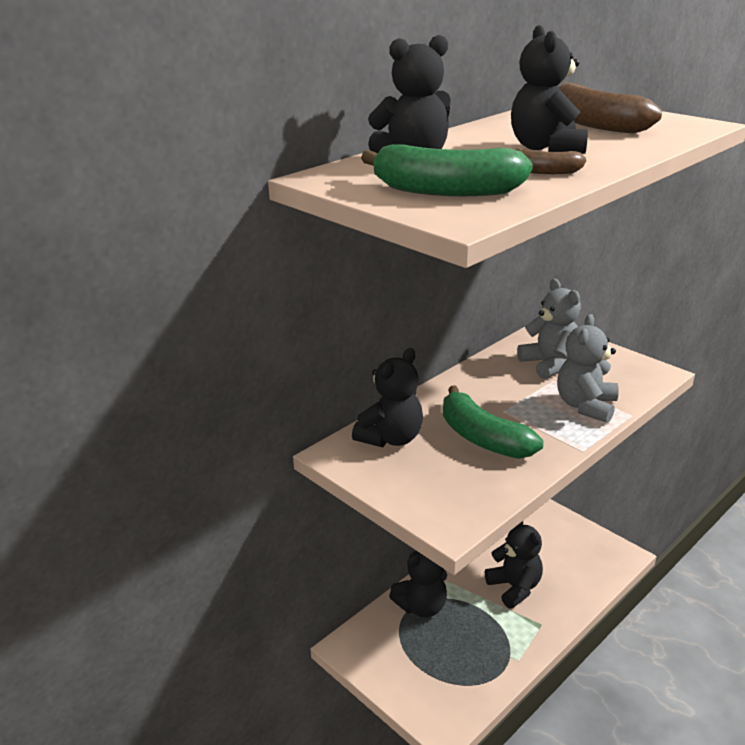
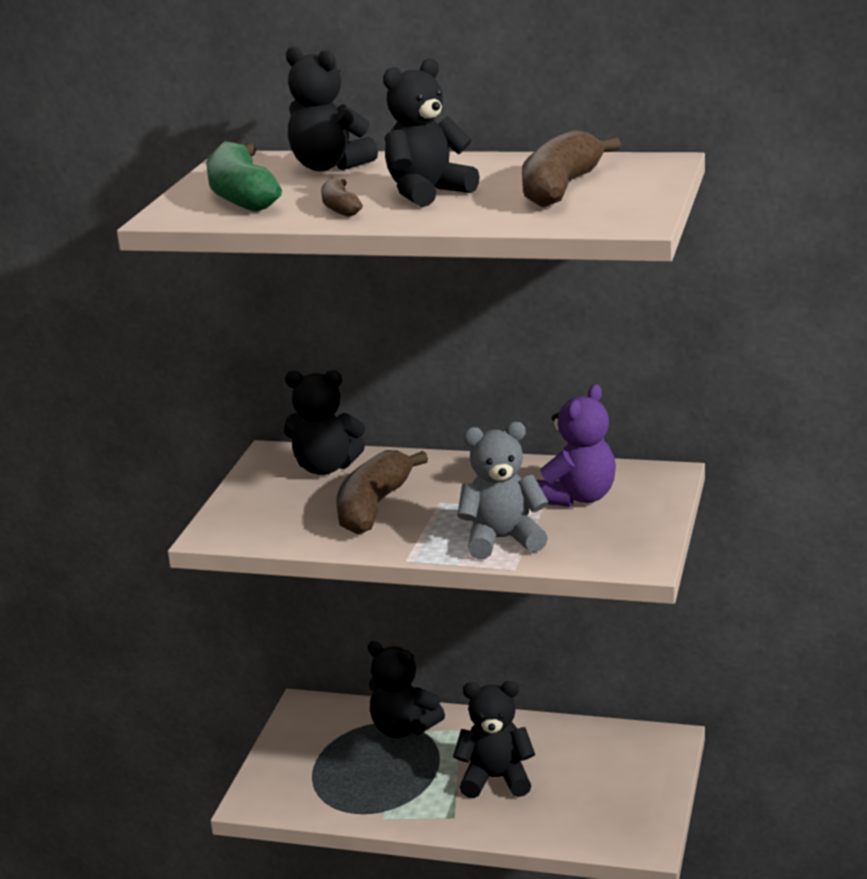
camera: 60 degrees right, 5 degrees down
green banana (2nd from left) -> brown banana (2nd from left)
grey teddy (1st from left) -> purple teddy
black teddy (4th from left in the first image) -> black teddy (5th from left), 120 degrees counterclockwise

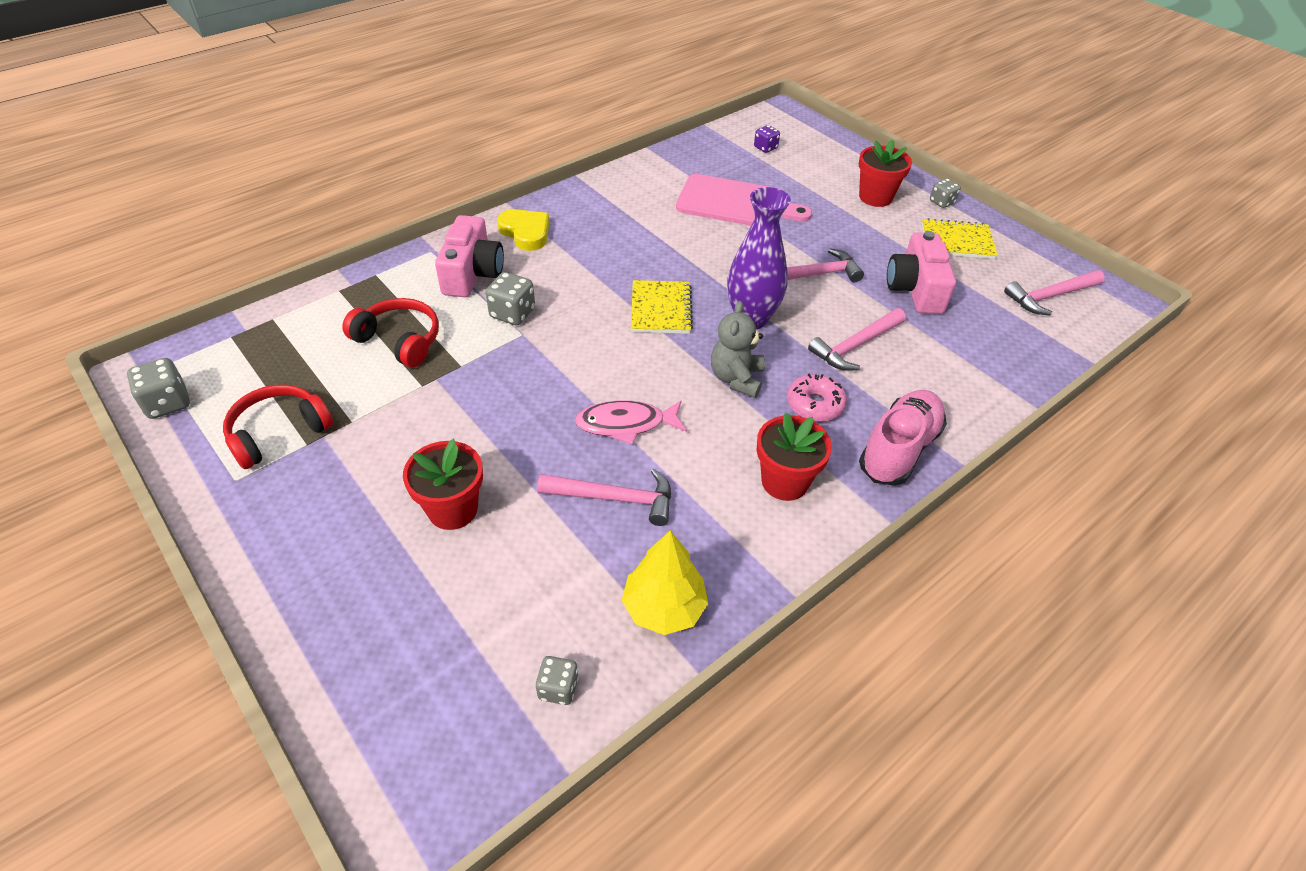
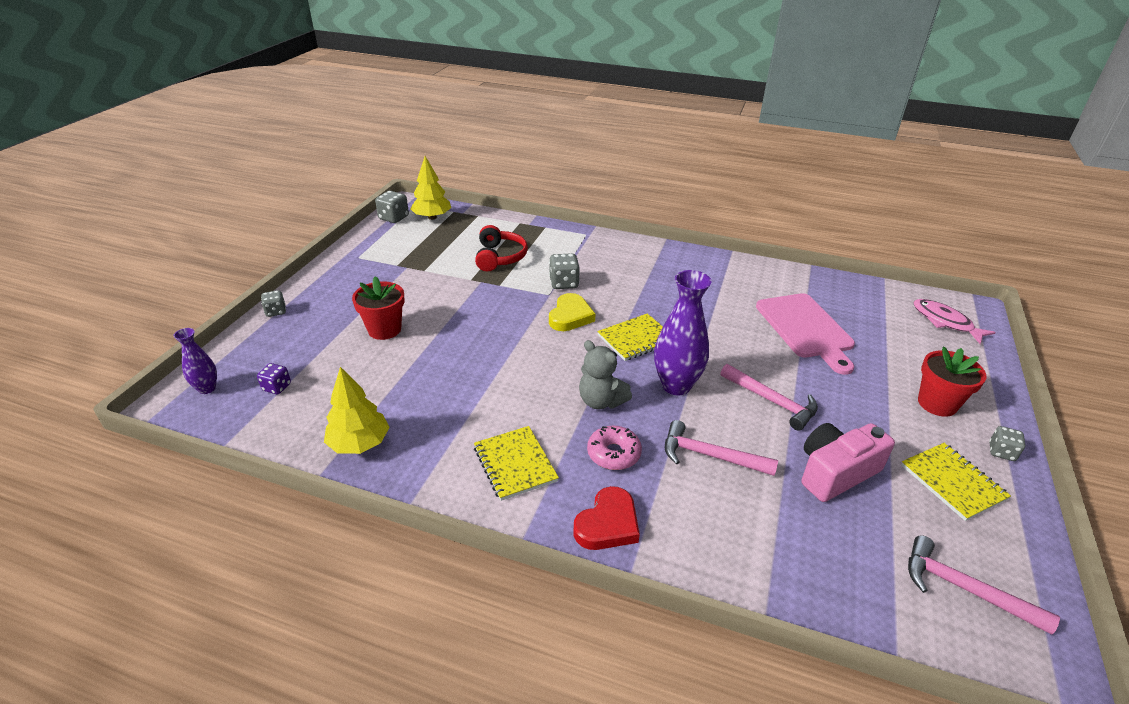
camera: 60 degrees right, 10 degrees down
crimson headset (1st from left) -> none
rosy camera (1st from left) -> none
rosy claw hammer (1st from left) -> none
none -> purple vase (1st from left)
none -> golden tree (2nd from left)
golden heart shape, moved
grey game die (3rd from left in the first image) -> grey game die (1st from left), moved
rosy fish, moved
purple game die, moved
crimson potted plant (2nd from left) -> golden exercise book (1st from left)
rosy shoe -> crimson heart shape
grey teddy, 120 degrees counterclockwise

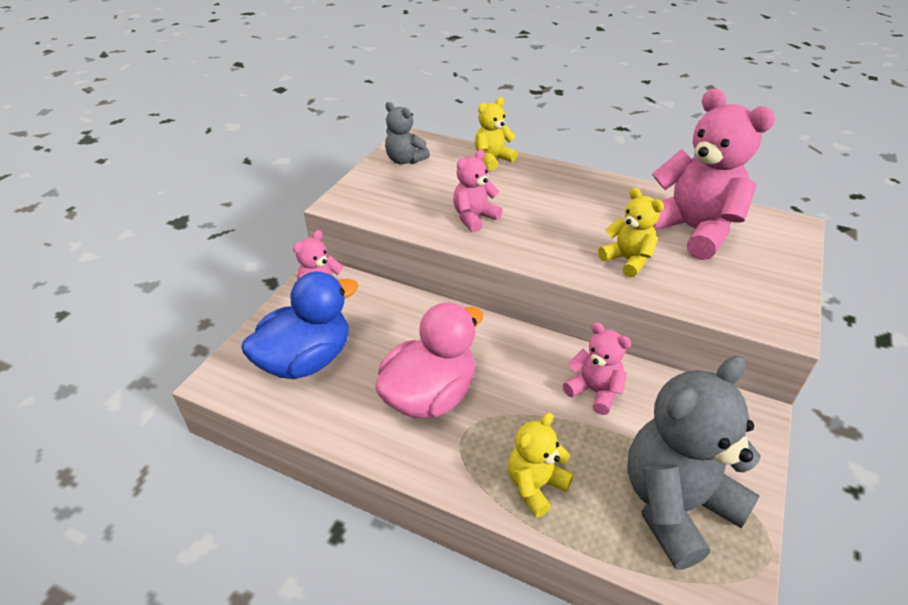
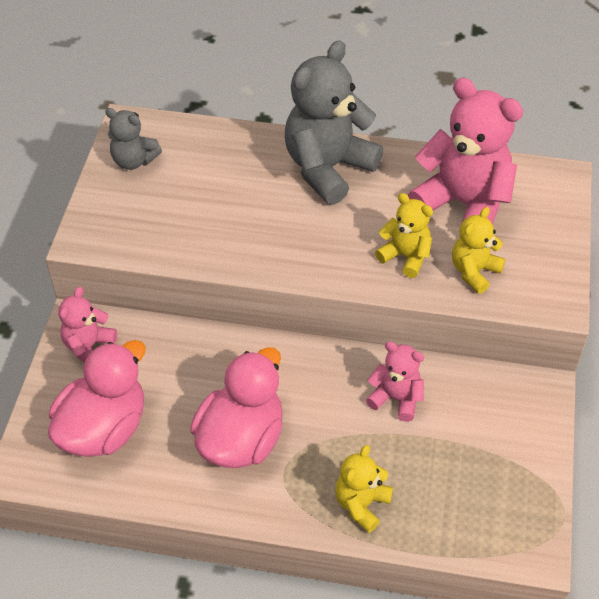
camera: 15 degrees left, 10 degrees up
rosy teddy (2nd from left) -> none
golden teddy (1st from left in the first image) -> golden teddy (3rd from left), moved
grey teddy (2nd from left), moved
blue rubber duck -> rosy rubber duck (1st from left)

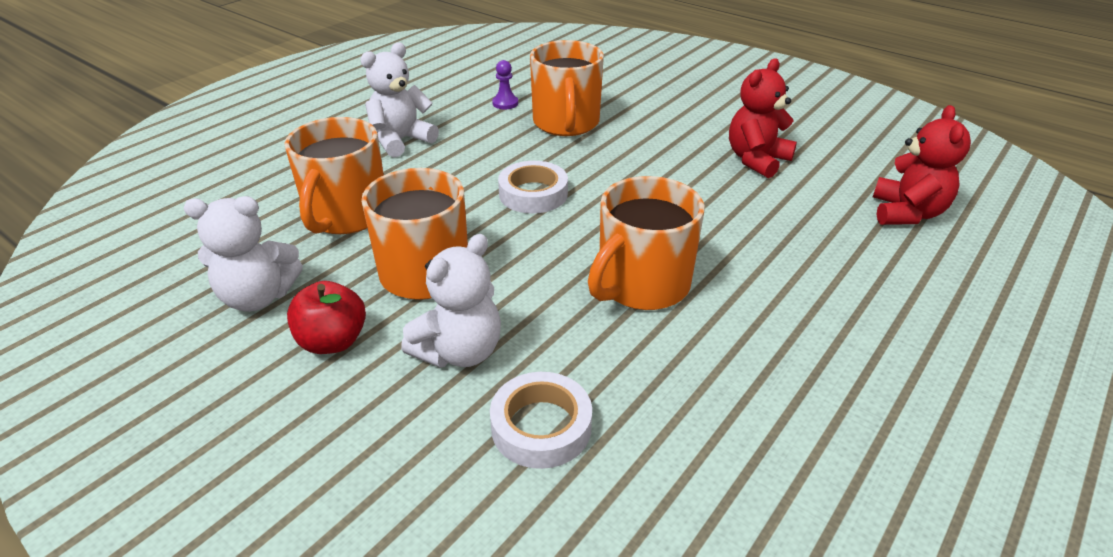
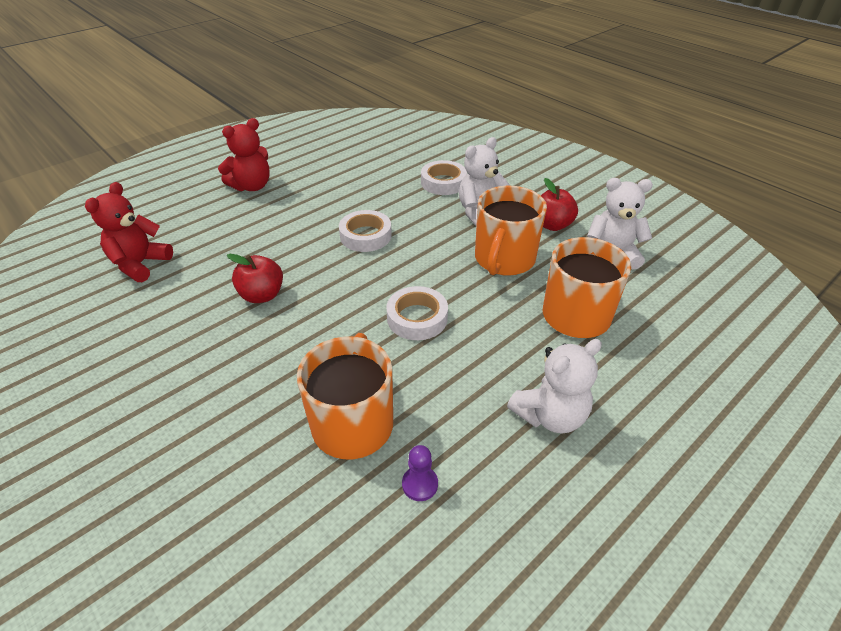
camera: 170 degrees left, 5 degrees up
none -> crimson apple (1st from left)
crimson teddy (1st from left in the first image) -> crimson teddy (2nd from left), moved
bright orange coffee mug (4th from left) -> snow-white roll of tape (1st from left)

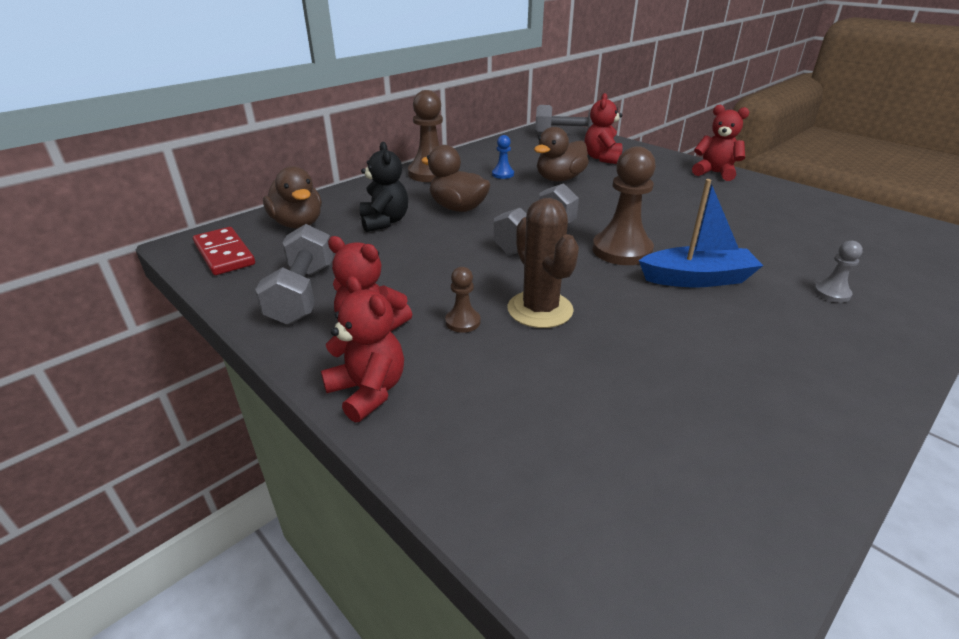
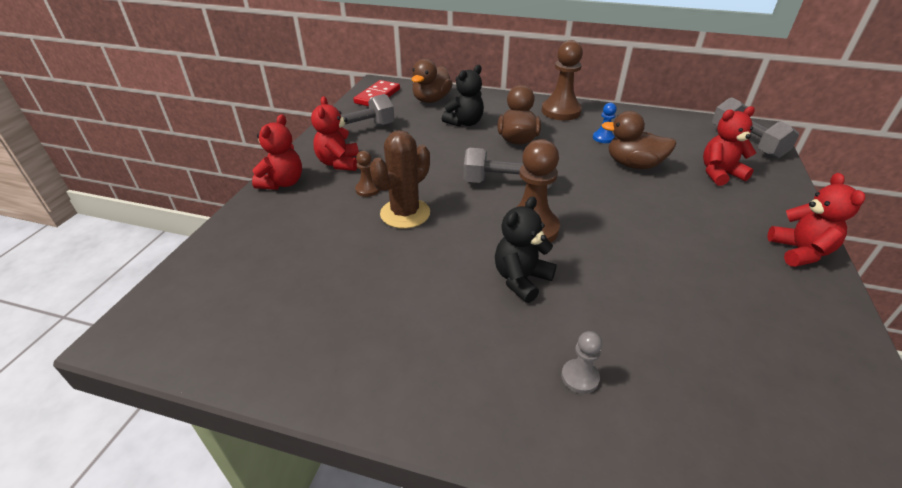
camera: 60 degrees right, 5 degrees up
blue boat -> black teddy (2nd from left)

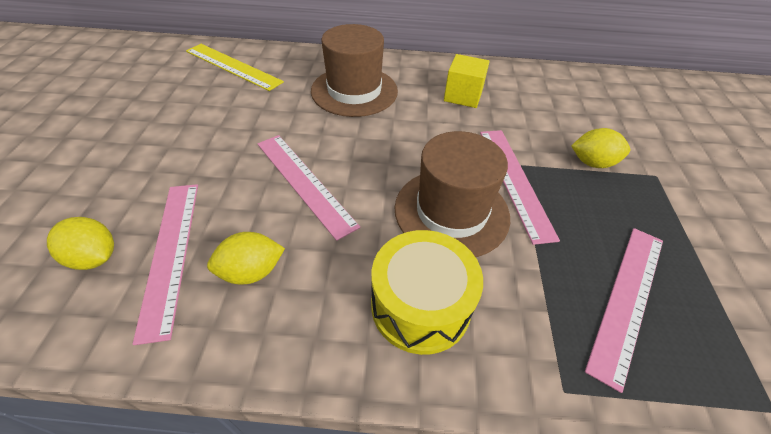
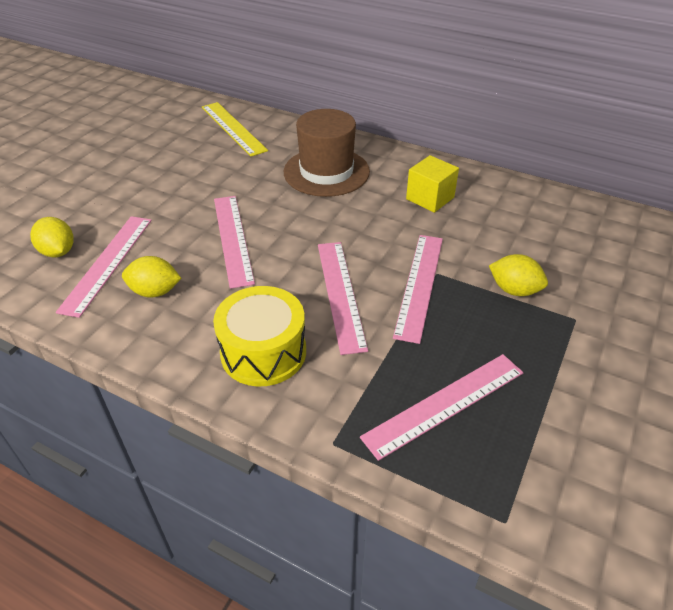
camera: 25 degrees right, 5 degrees down
brown top hat (2nd from left) -> rosy measuring stick (3rd from left)

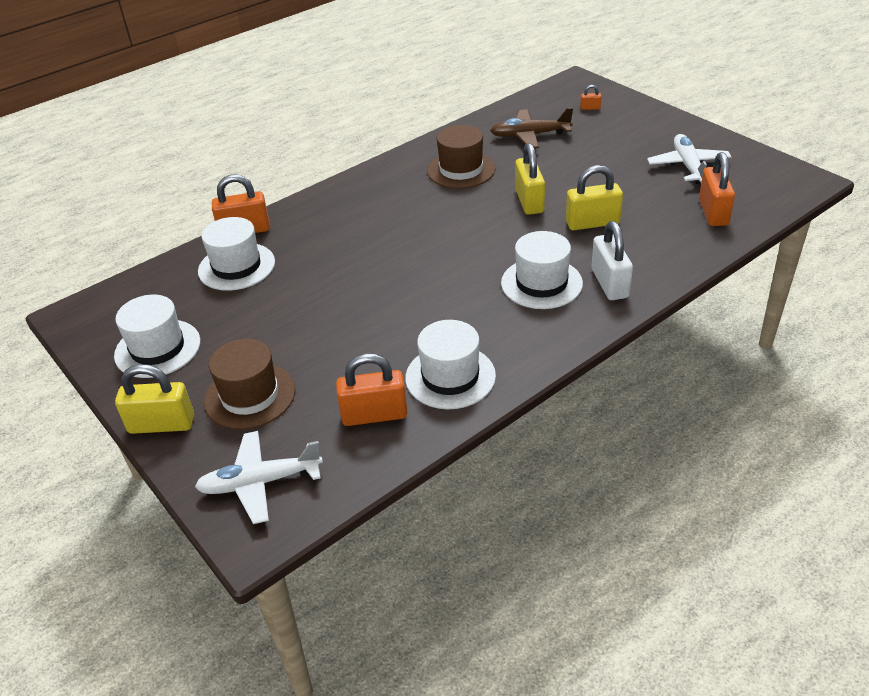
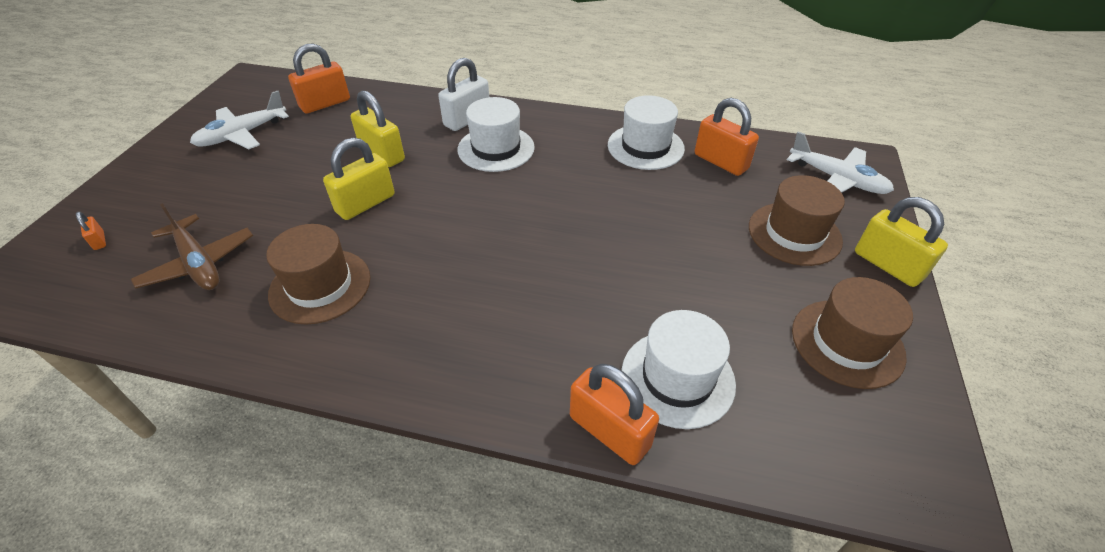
camera: 130 degrees left, 5 degrees up
snow-white top hat (1st from left) -> brown top hat (3rd from left)

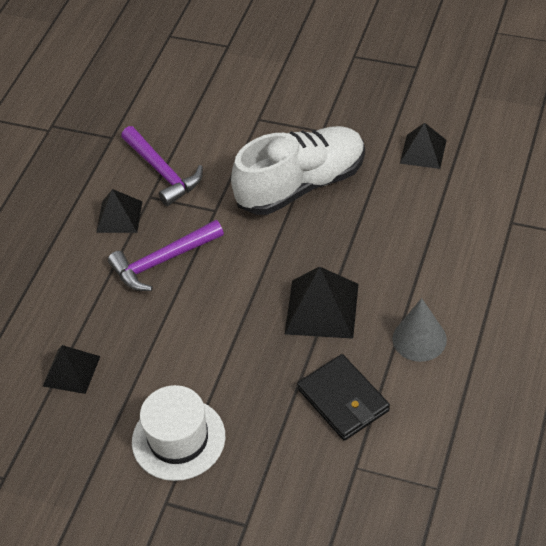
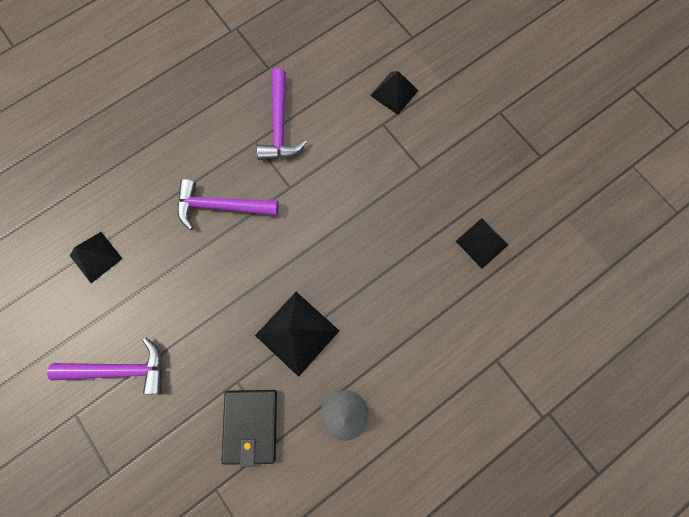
camera: 30 degrees right, 25 degrees up
snow-white shoe -> none
black pyramid (2nd from left in the first image) -> black pyramid (3rd from left), moved
snow-white top hat -> purple claw hammer (1st from left)

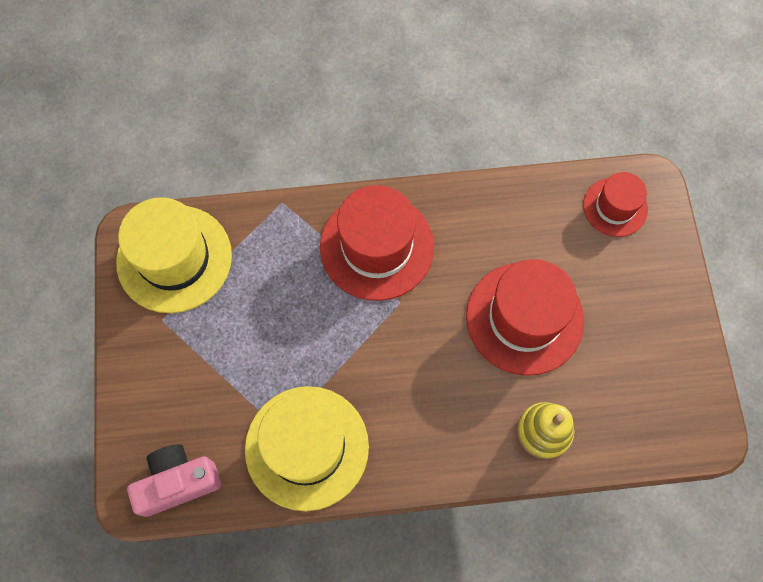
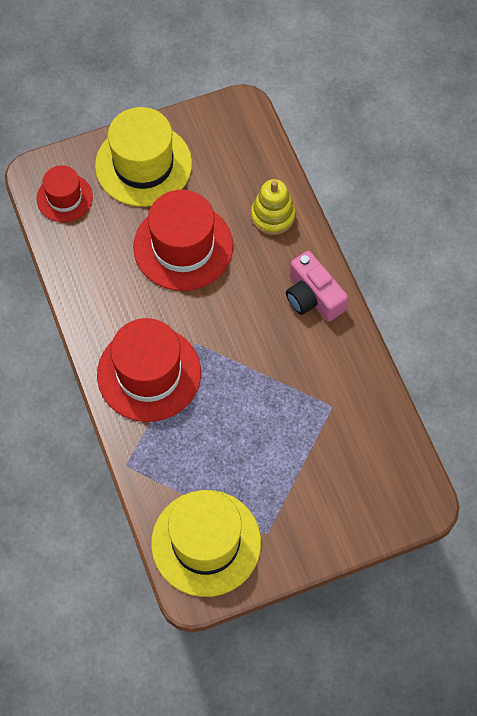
camera: 105 degrees left, 5 degrees down
rosy camera, moved
golden top hat (2nd from left in the first image) -> golden top hat (1st from left), moved

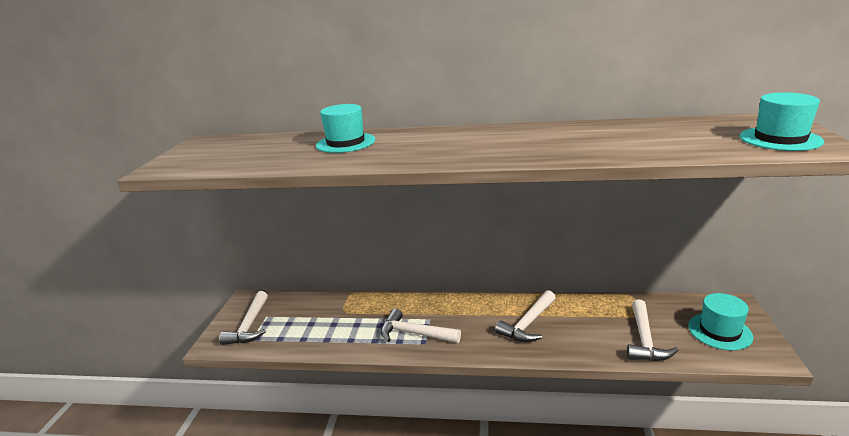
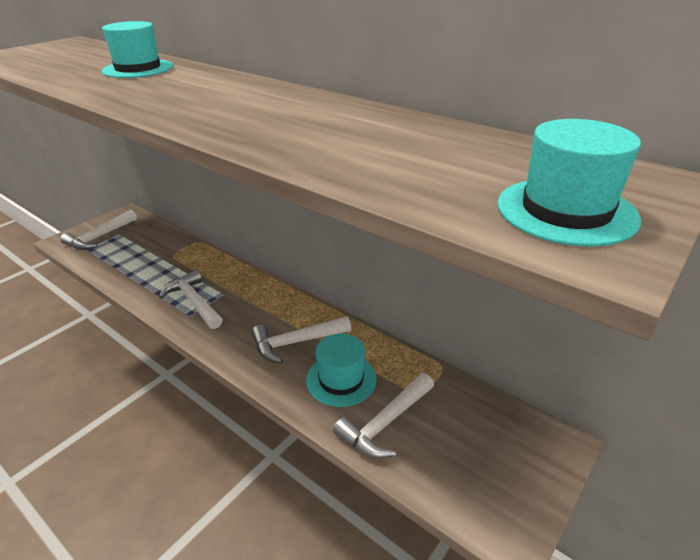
camera: 30 degrees right, 10 degrees up
aqua top hat (2nd from left), moved

